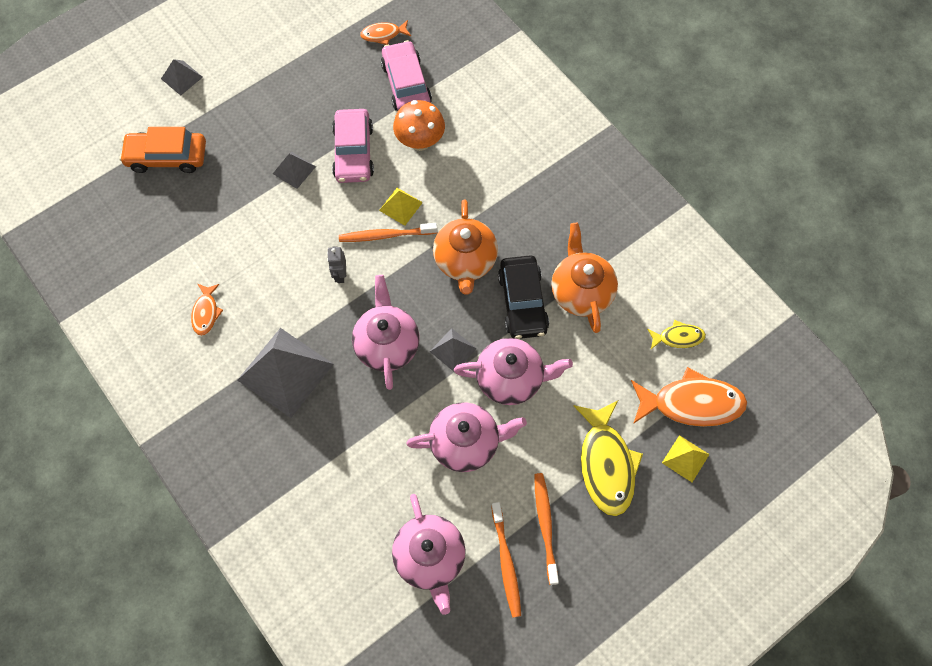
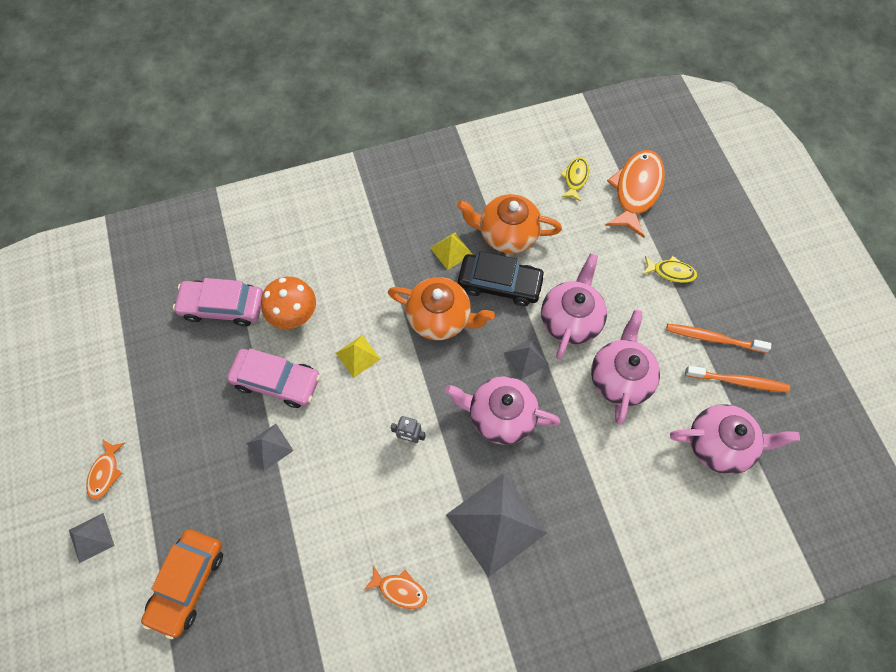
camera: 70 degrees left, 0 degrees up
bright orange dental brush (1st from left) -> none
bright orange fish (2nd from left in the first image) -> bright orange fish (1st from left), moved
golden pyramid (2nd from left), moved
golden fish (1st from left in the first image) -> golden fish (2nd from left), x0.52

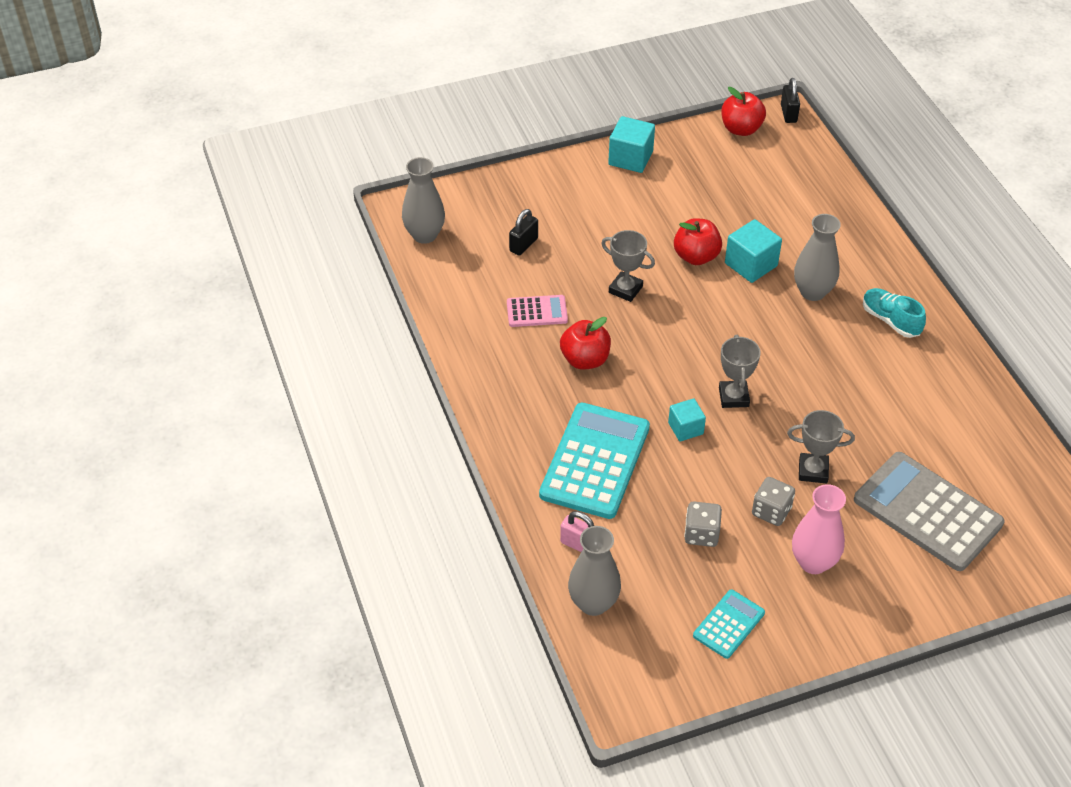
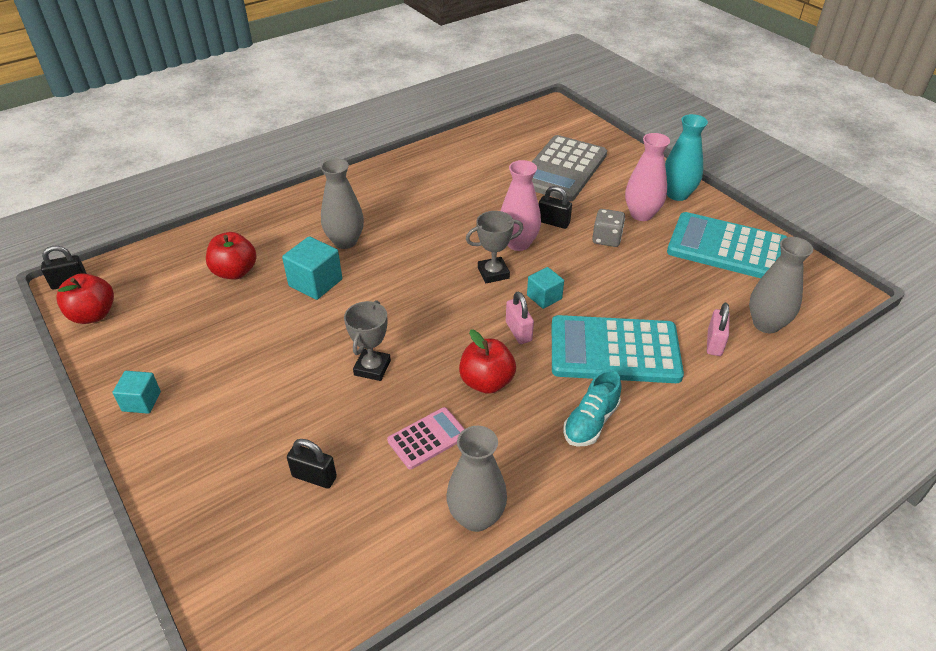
camera: 105 degrees left, 5 degrees down
grey game die (1st from left) -> none
none -> rosy vase (1st from left)
none -> rosy lock (1st from left)
none -> aqua vase
grey vase (1st from left in the first image) -> grey vase (2nd from left), moved
crimson apple (2nd from left), moved
aqua shoe, moved
grey prize cup (3rd from left) -> black lock (3rd from left)
rosy calculator, 75 degrees clockwise
aqua cube (1st from left), x0.65
aqua calculator (2nd from left), x1.98

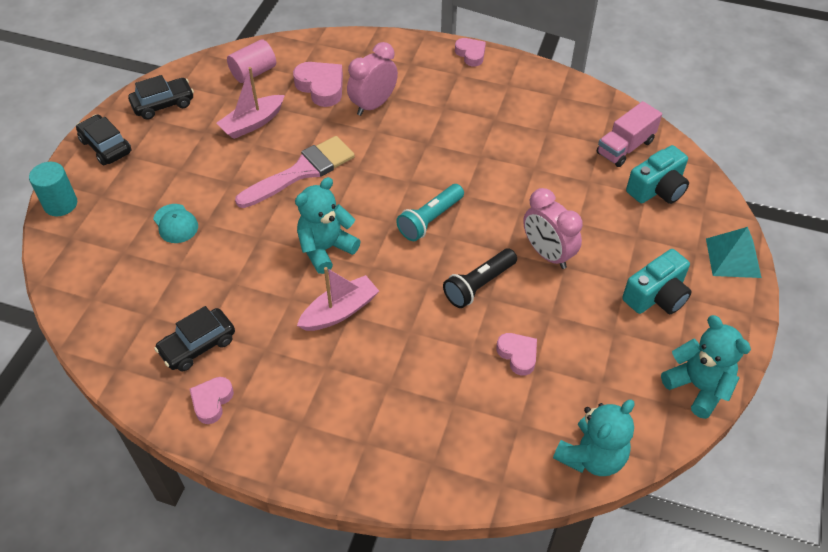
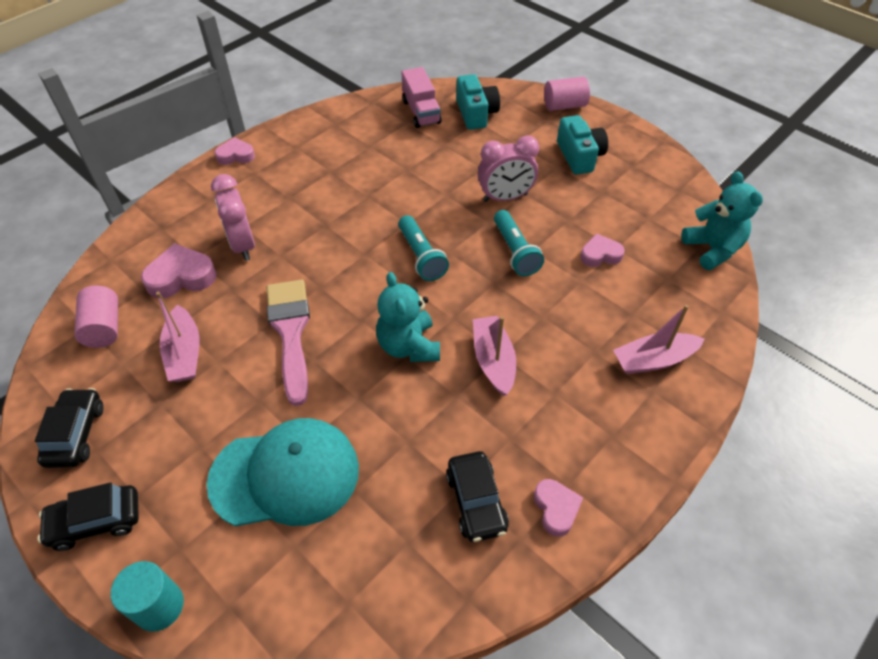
camera: 65 degrees left, 0 degrees up
aqua teddy (3rd from left) -> none
none -> rosy boat (3rd from left)
aqua pyramid -> rosy cylinder shape (2nd from left)
black pocket torch -> aqua pocket torch (2nd from left)
rosy heart shape (1st from left in the first image) -> rosy heart shape (3rd from left), 150 degrees counterclockwise
aqua peaked cap, x2.22

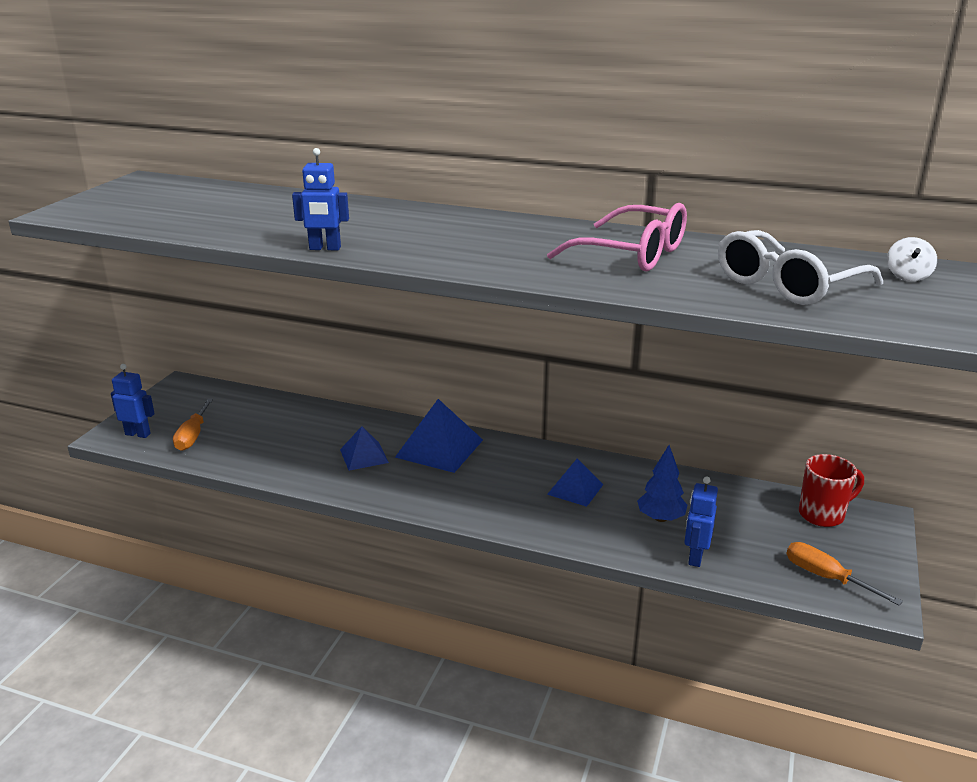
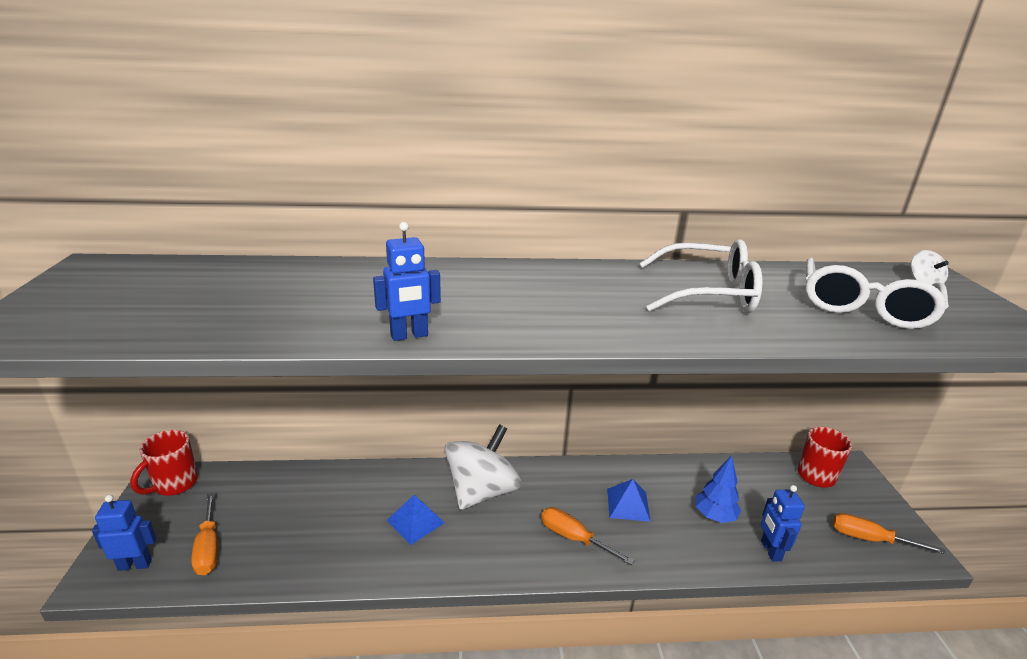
camera: 25 degrees left, 0 degrees up
none -> crimson coffee mug (1st from left)
none -> bright orange flat screwdriver (2nd from left)
blue pyramid (2nd from left) -> snow-white toy top (1st from left)
rosy glasses -> snow-white glasses (1st from left)

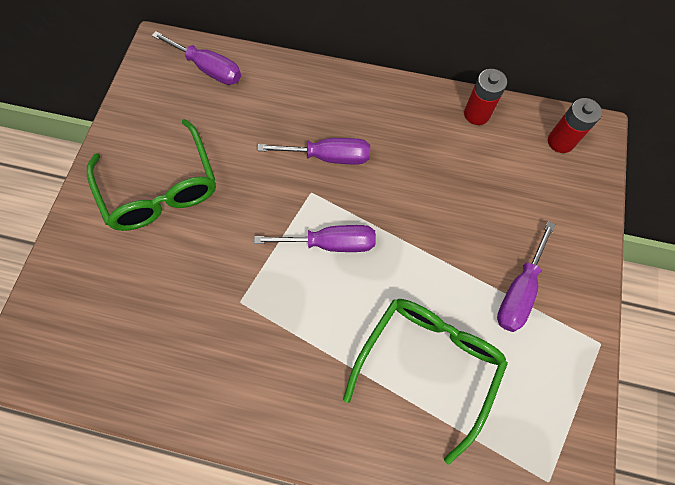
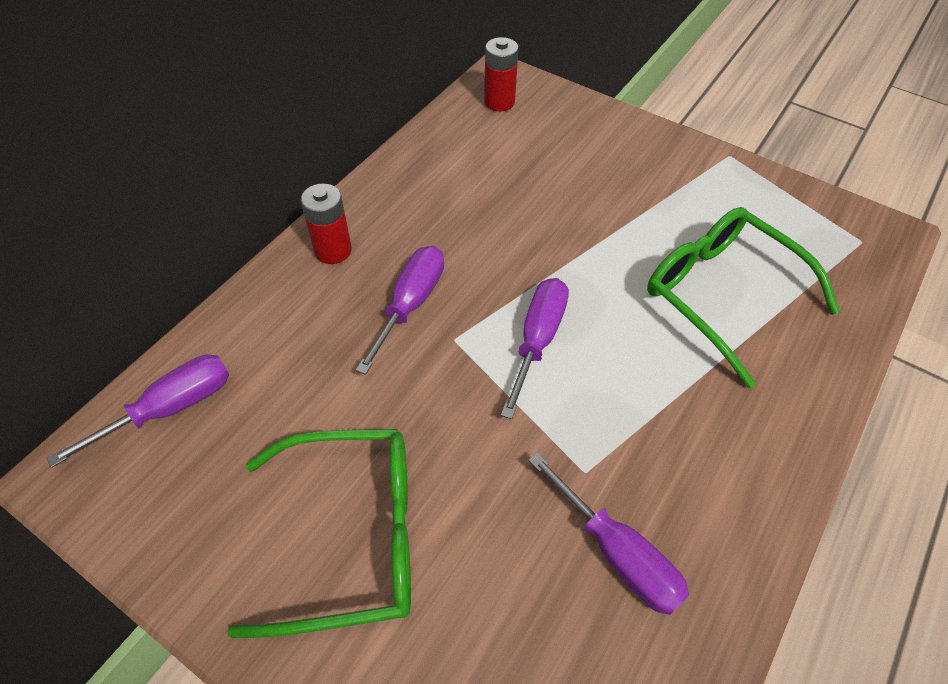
camera: 70 degrees left, 15 degrees down
crimson power cell (1st from left), moved
purple flat screwdriver (4th from left), moved

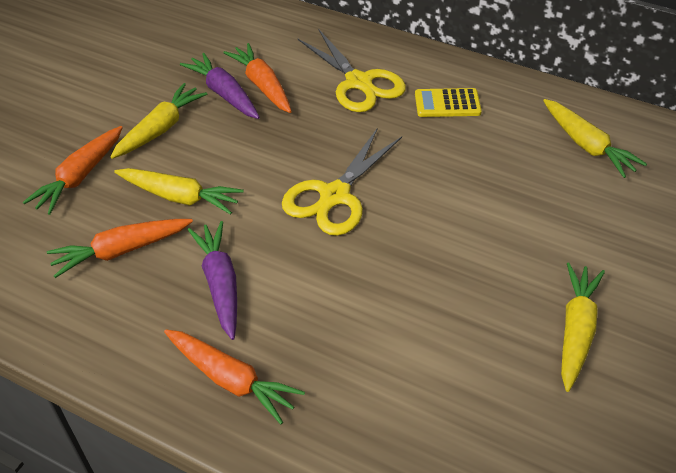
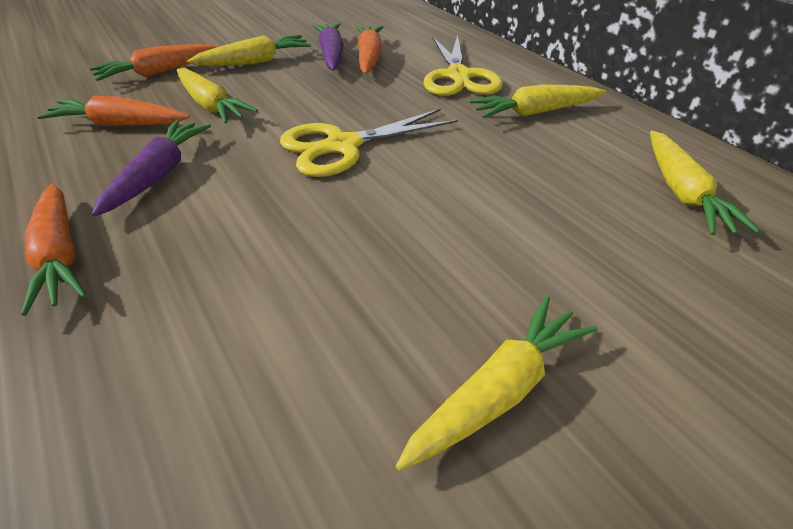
camera: 30 degrees right, 5 degrees down
golden calculator -> golden root vegetable (4th from left)

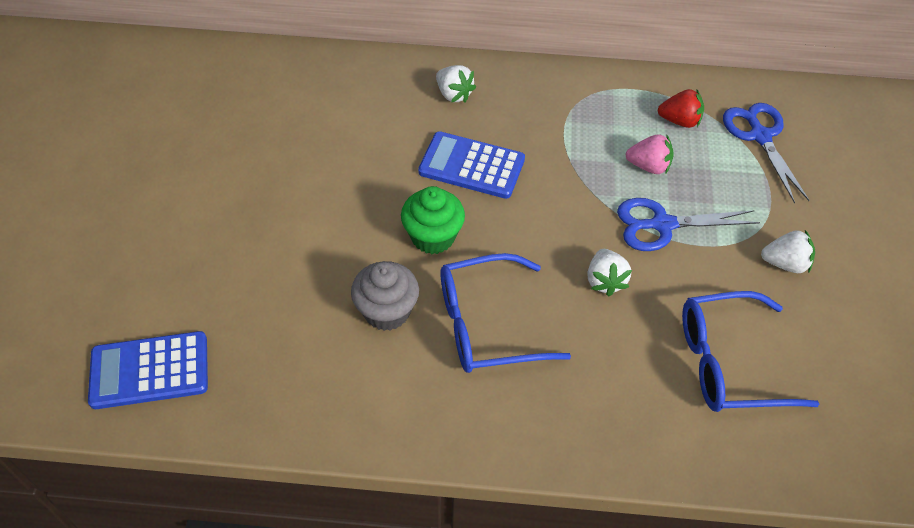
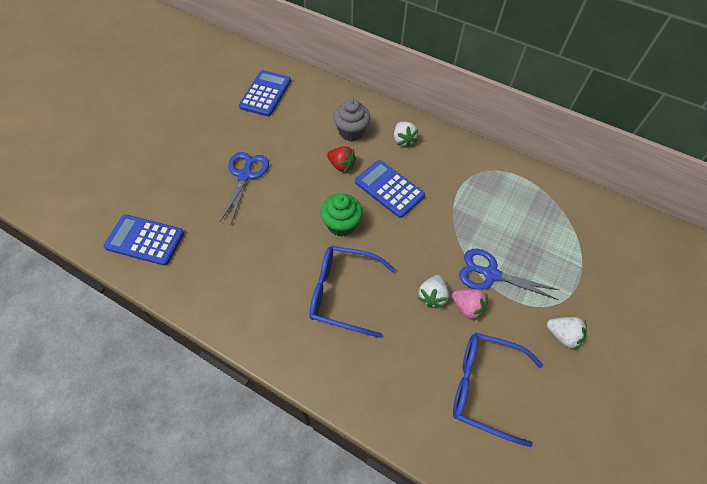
camera: 25 degrees right, 5 degrees up
none -> blue calculator (2nd from left)
grey cupcake, moved
rosy toy strawberry, moved
crimson toy strawberry, moved
blue scissors (2nd from left in the first image) -> blue scissors (1st from left), moved

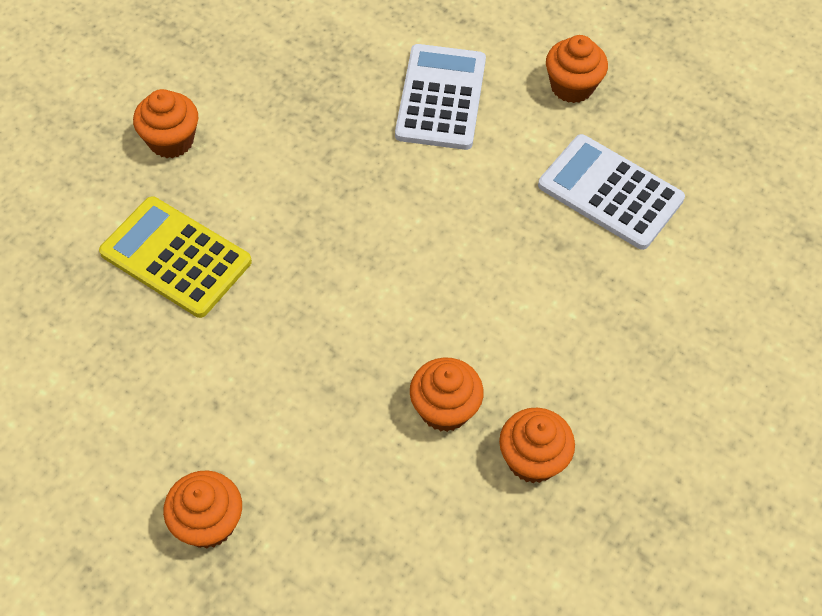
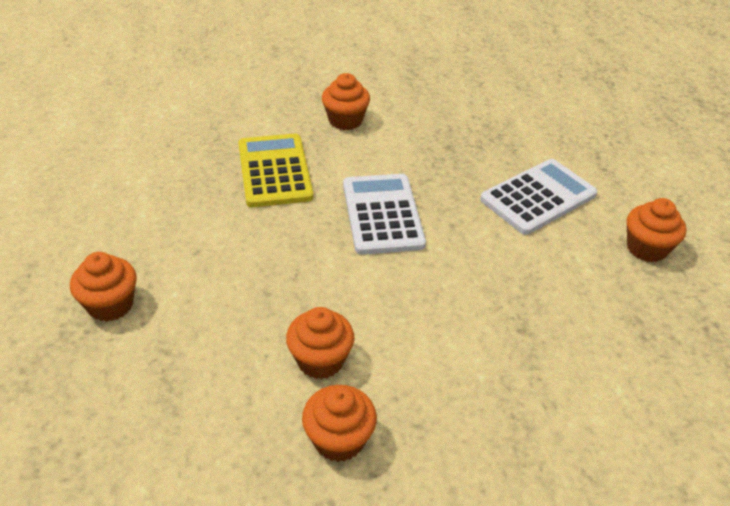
camera: 45 degrees right, 15 degrees down
snow-white calculator (2nd from left in the first image) -> snow-white calculator (1st from left), moved

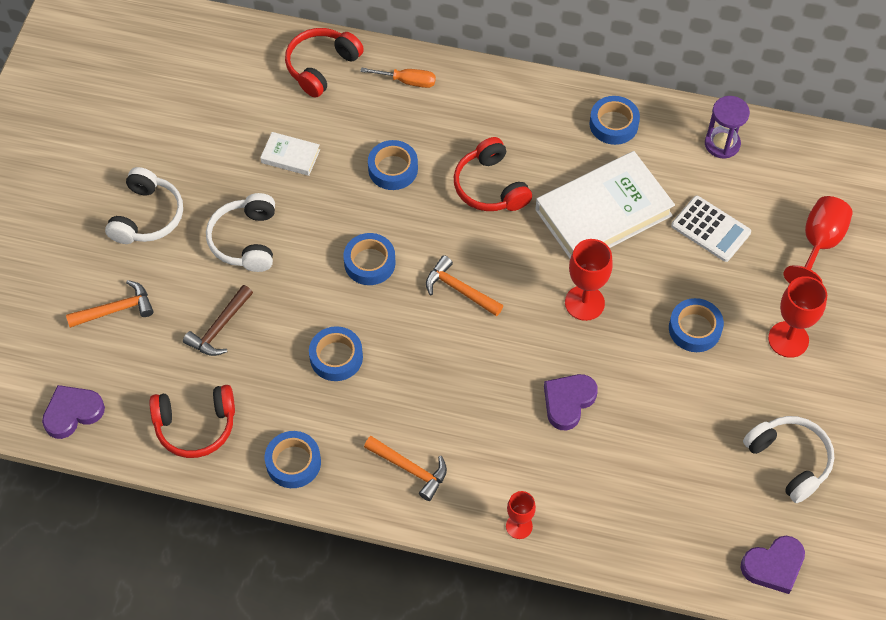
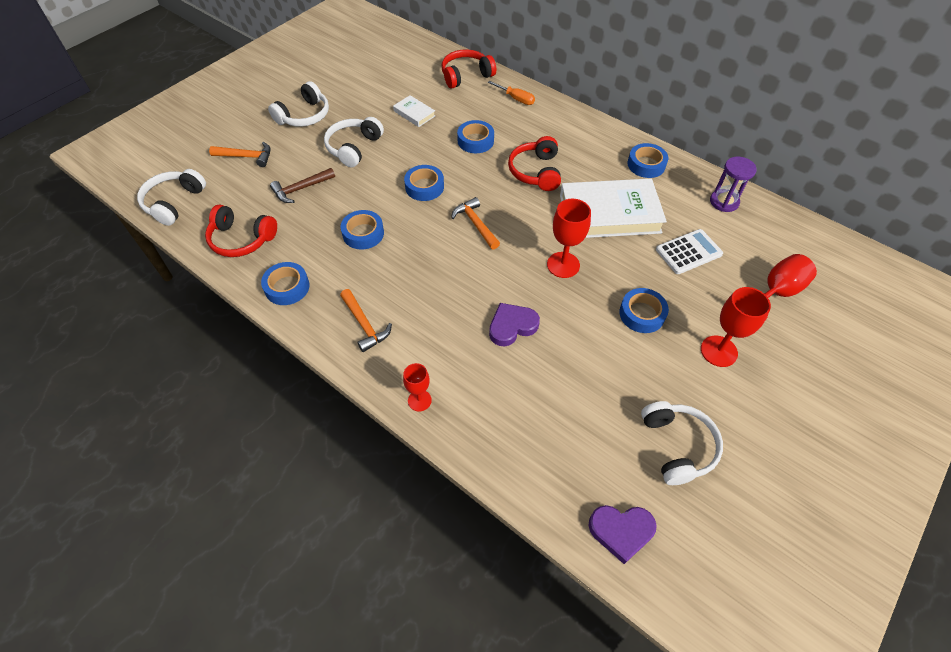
camera: 25 degrees right, 5 degrees down
purple heart shape (1st from left) -> snow-white headset (1st from left)
snow-white calculator, 90 degrees counterclockwise

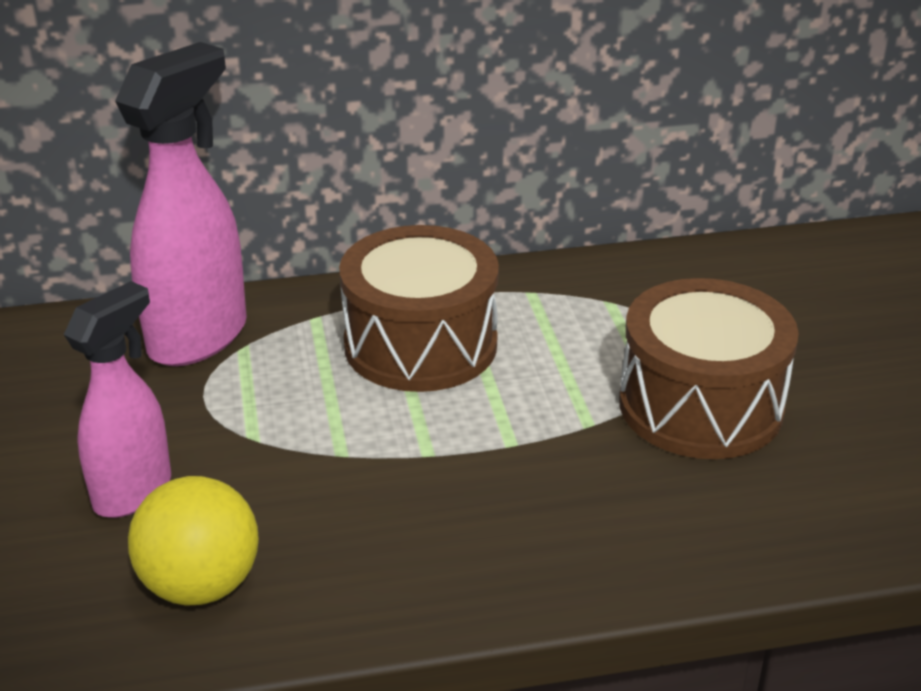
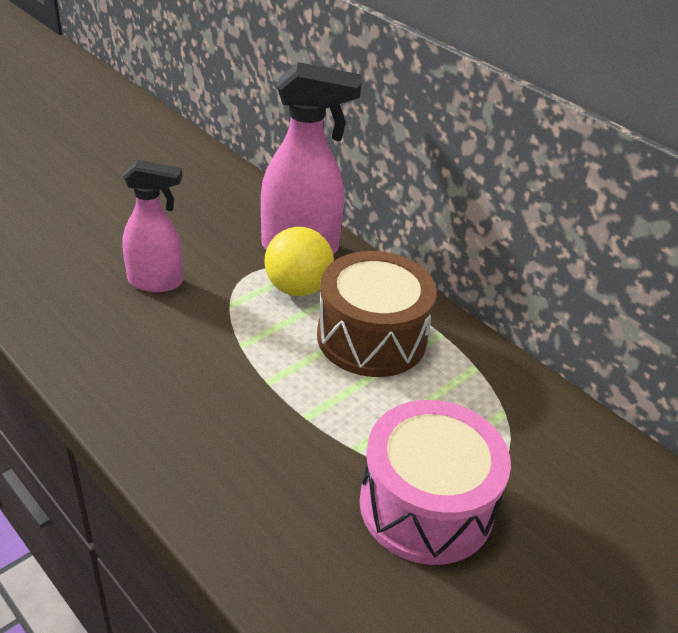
camera: 55 degrees right, 5 degrees up
golden play ball, moved
brown toy drum (2nd from left) -> rosy toy drum

